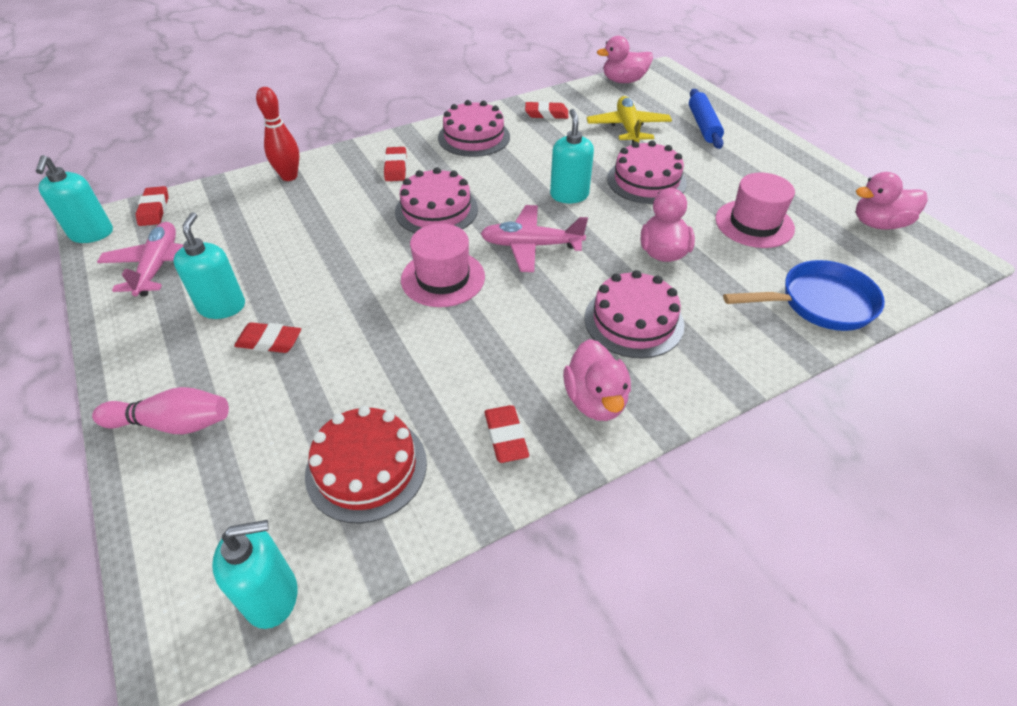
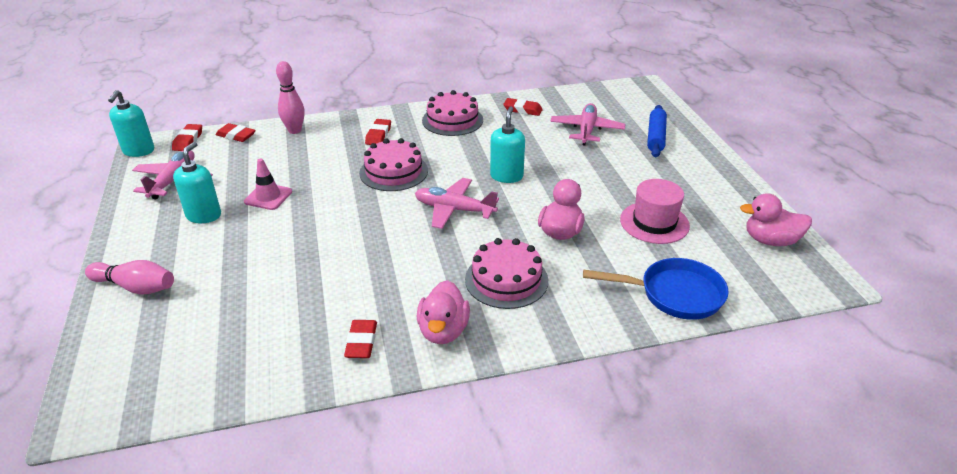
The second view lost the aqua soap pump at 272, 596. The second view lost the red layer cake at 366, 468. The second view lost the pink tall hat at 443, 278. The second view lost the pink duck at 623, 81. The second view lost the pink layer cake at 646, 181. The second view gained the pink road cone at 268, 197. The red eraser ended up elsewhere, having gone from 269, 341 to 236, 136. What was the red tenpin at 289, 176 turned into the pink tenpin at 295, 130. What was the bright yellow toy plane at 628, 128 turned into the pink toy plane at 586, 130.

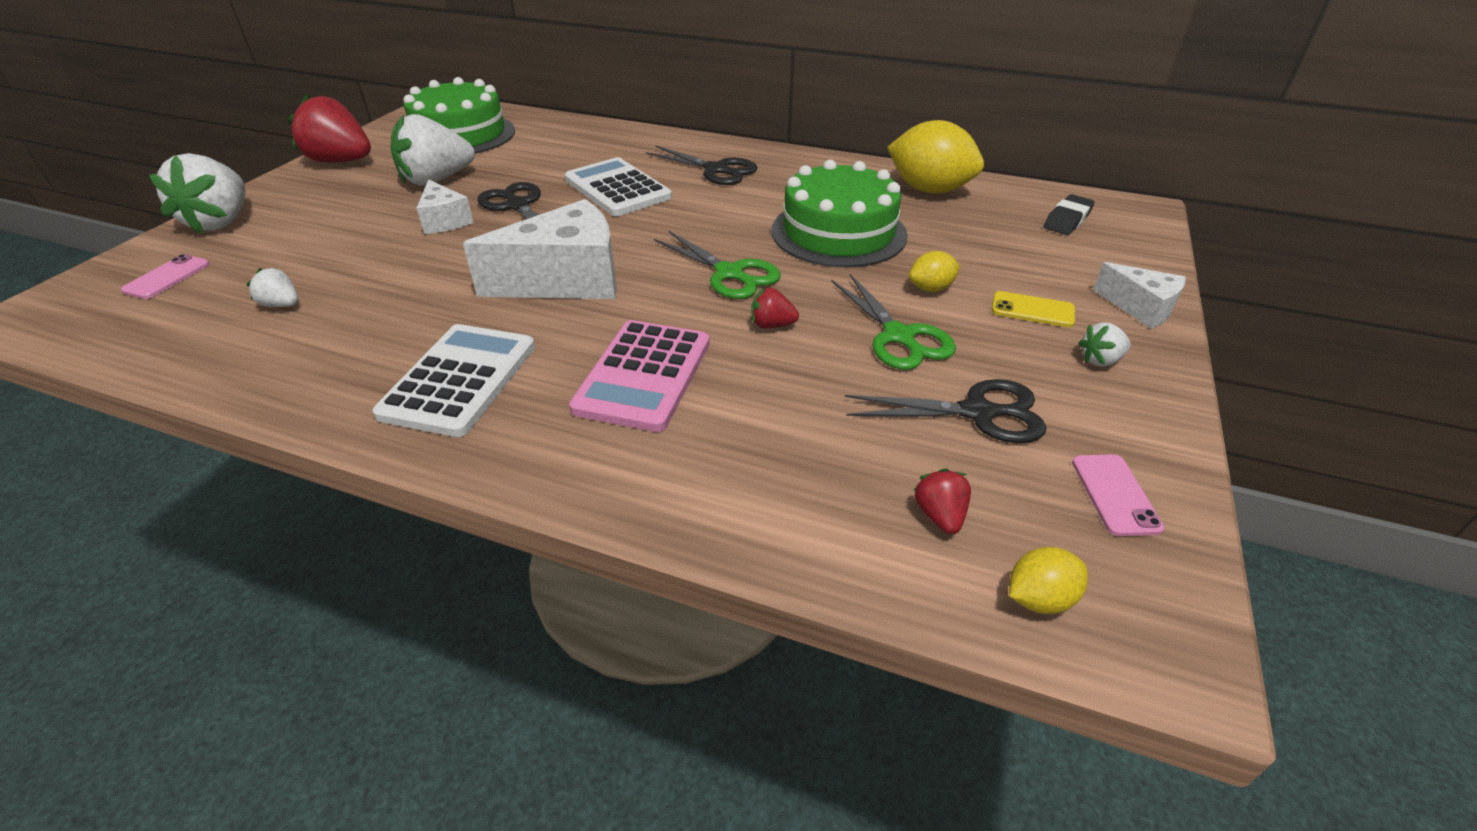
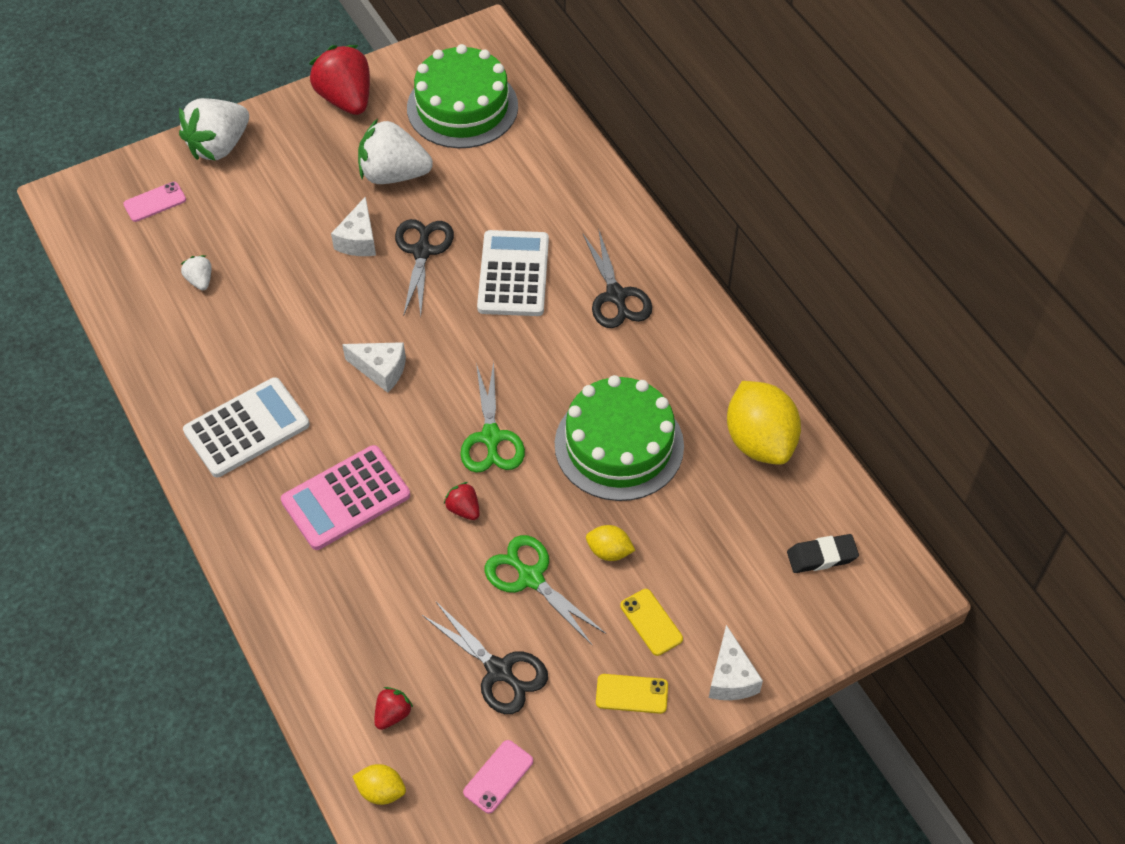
Where the white toy strawberry stood at 1100, 360, the bright yellow smartphone came to stand at 631, 694. The leaf-green scissors at 899, 336 ended up facing another way, 120 degrees clockwise from before. The size of the white cheese wedge at 566, 280 changed by a factor of 0.54.

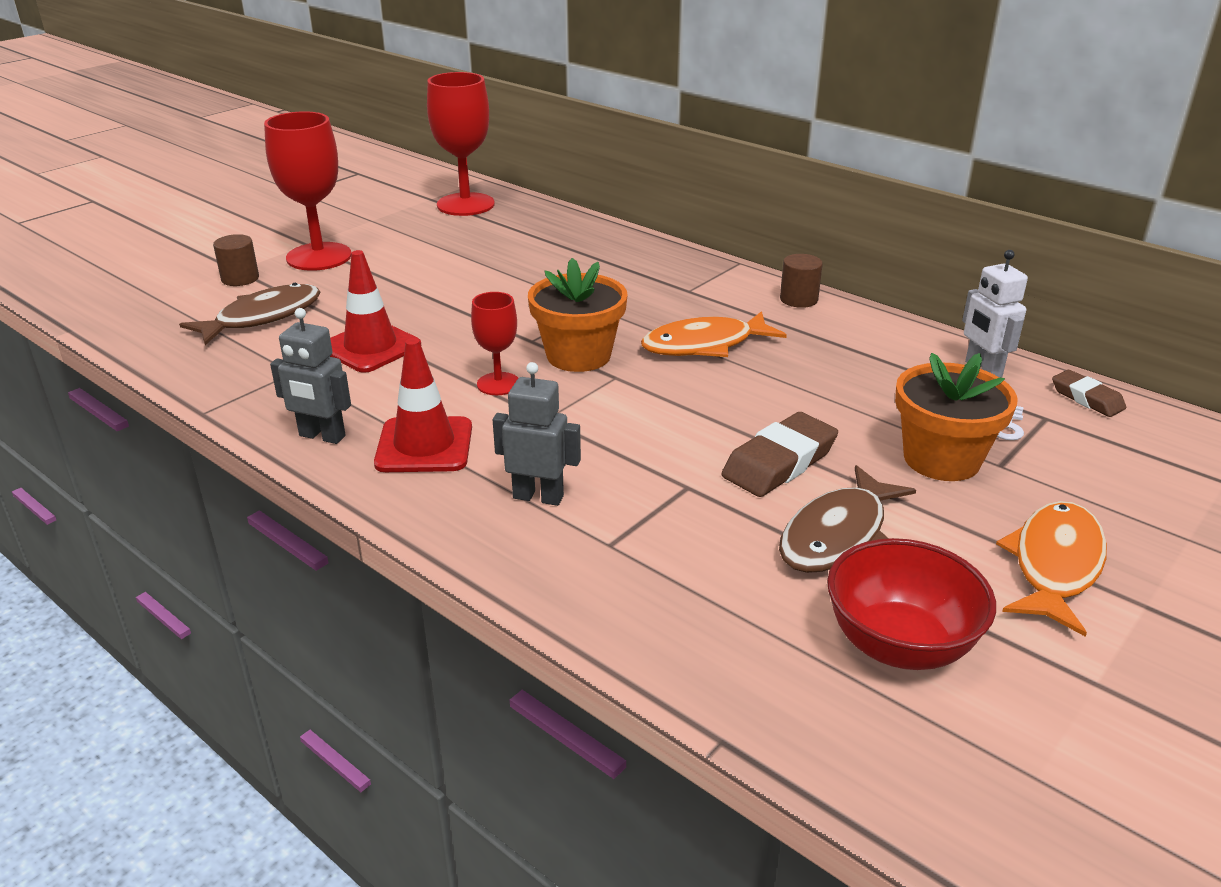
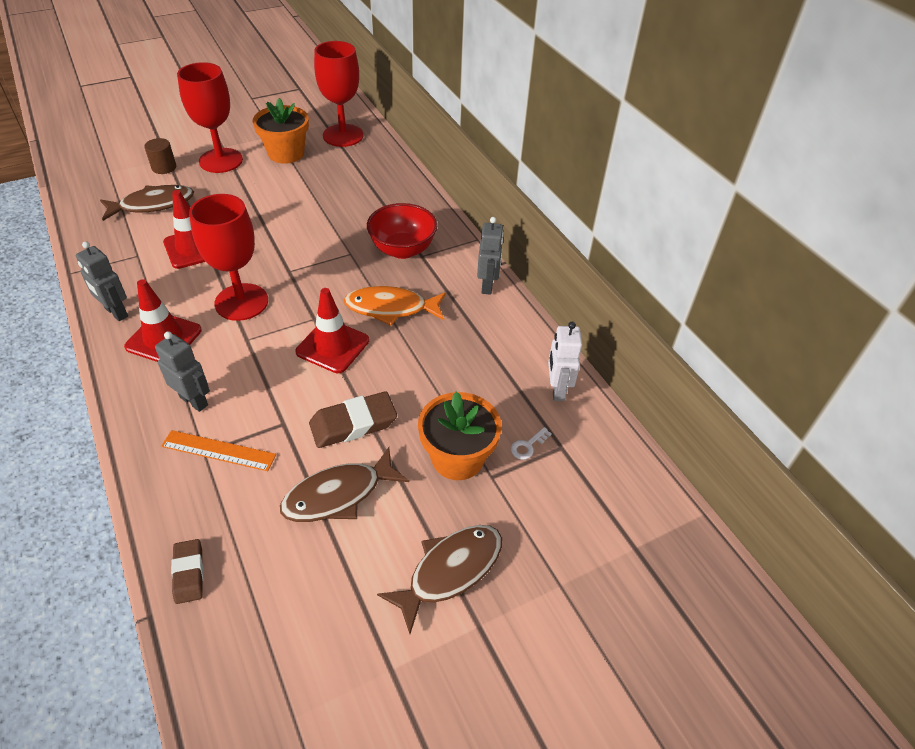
The second view gained the orange ruler at 219, 450. The second view gained the red road cone at 332, 346. The orange plant pot ended up elsewhere, having gone from 578, 355 to 286, 153. The red deep dish ended up elsewhere, having gone from 899, 645 to 402, 250. The dark brown eraser ended up elsewhere, having gone from 1087, 398 to 189, 573. Where the dark brown cylinder shape stood at 798, 299, the ash-grey robot came to stand at 487, 285. What was the orange fish figure at 1055, 565 turned into the dark brown fish figure at 450, 571. The size of the red wine glass at 498, 384 changed by a factor of 1.84.

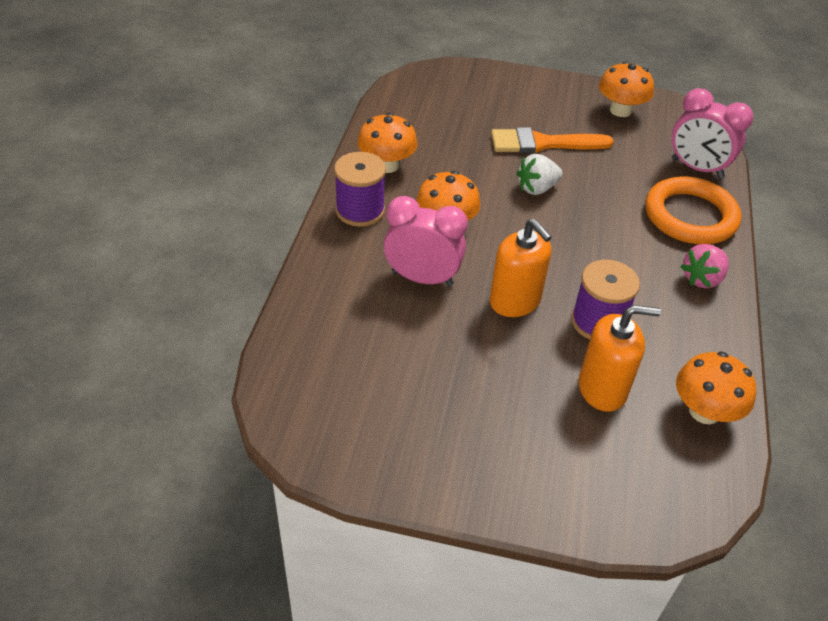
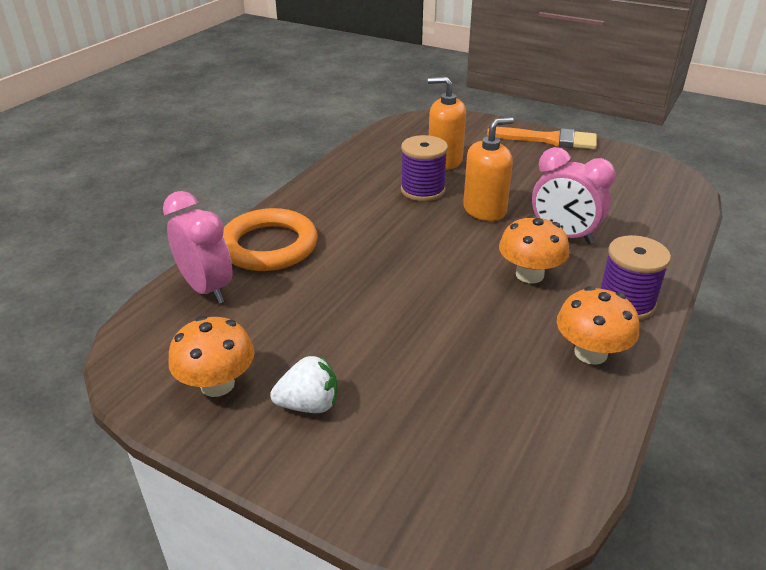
The second view lost the orange toadstool at 704, 411. The second view lost the pink toy strawberry at 702, 279. The orange paint brush ended up elsewhere, having gone from 543, 143 to 549, 140. The white toy strawberry ended up elsewhere, having gone from 537, 188 to 309, 405. The orange soap pump at 515, 301 ended up facing another way, 75 degrees clockwise from before.

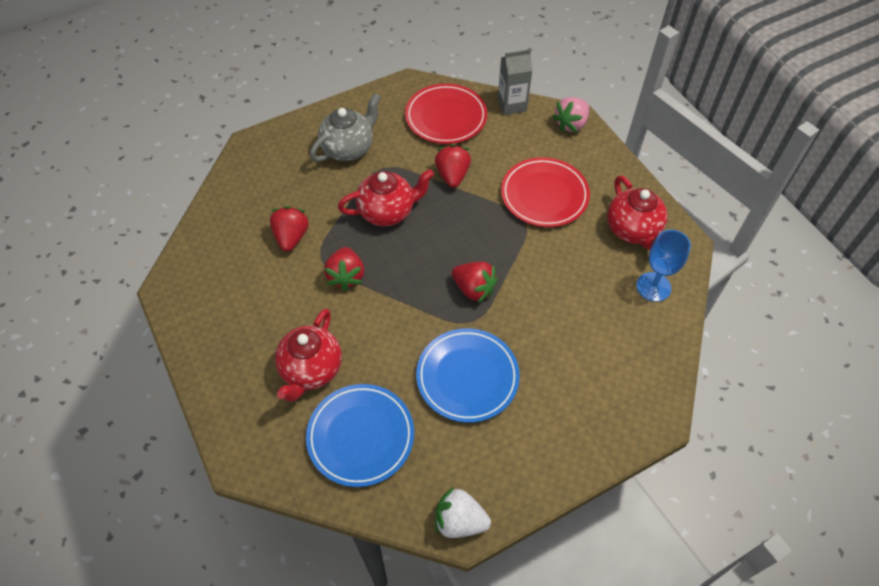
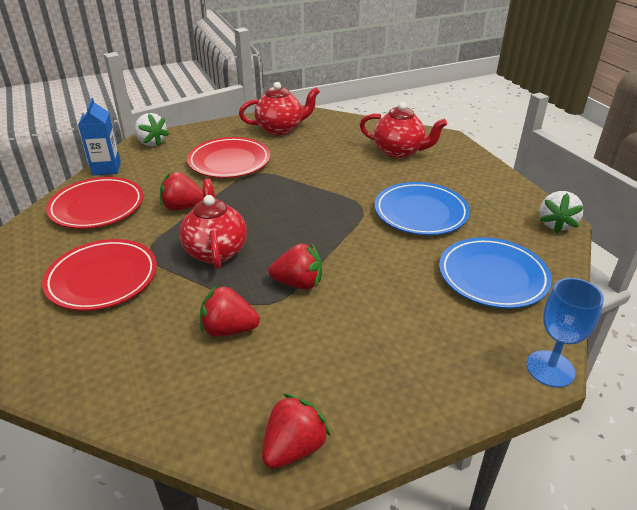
The red teapot ended up elsewhere, having gone from 311, 370 to 399, 152. The red toy strawberry ended up elsewhere, having gone from 474, 289 to 294, 448. The cobalt wine glass ended up elsewhere, having gone from 653, 287 to 550, 369. Where the ash-grey teapot stood at 348, 148, the red flat dish came to stand at 102, 278. What was the ash-grey juice carton at 512, 105 turned into the cobalt juice carton at 106, 168. What was the pink toy strawberry at 571, 124 turned into the white toy strawberry at 151, 142.

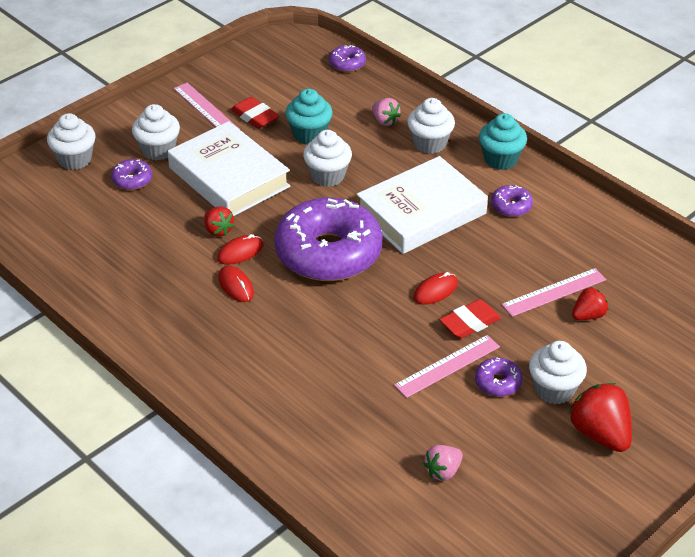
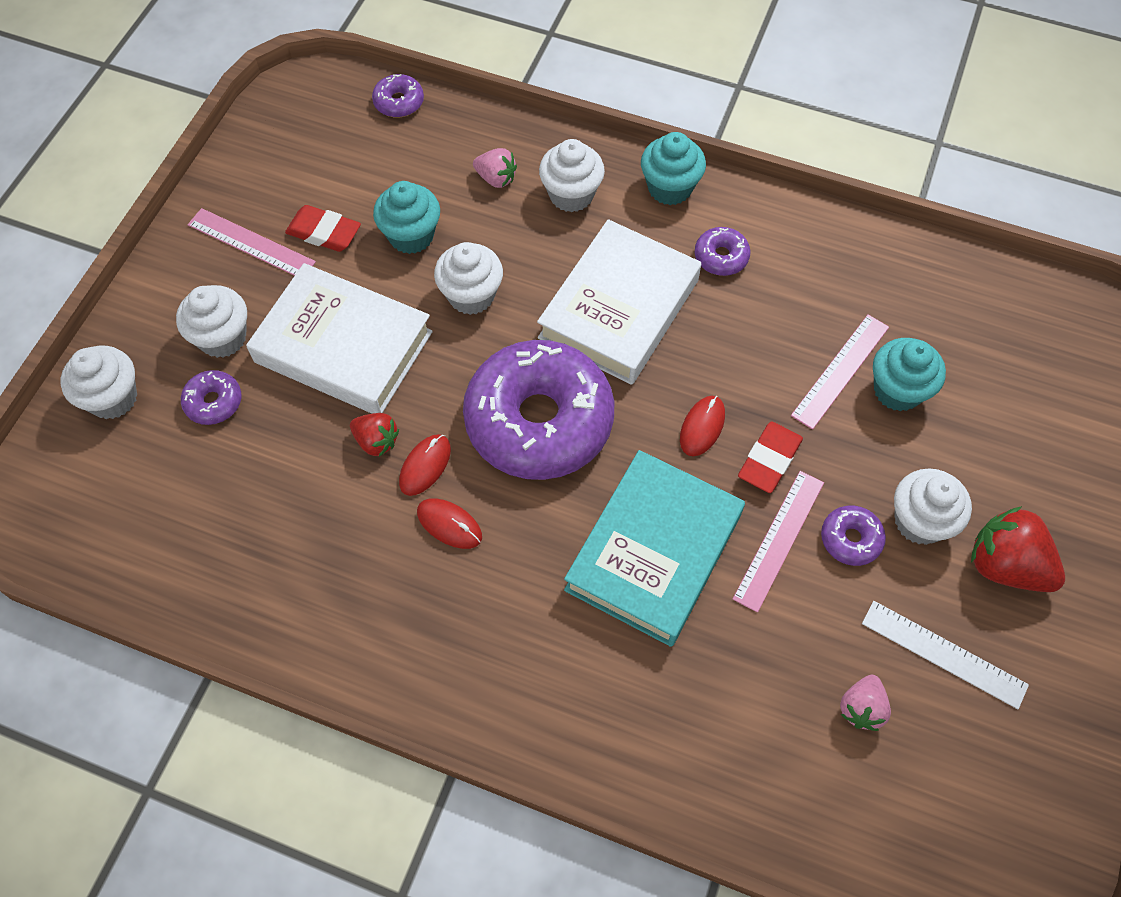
The second view gained the aqua hardcover at 653, 552. The second view gained the white ruler at 943, 654. Where the red toy strawberry stood at 588, 315, the aqua cupcake came to stand at 897, 390.

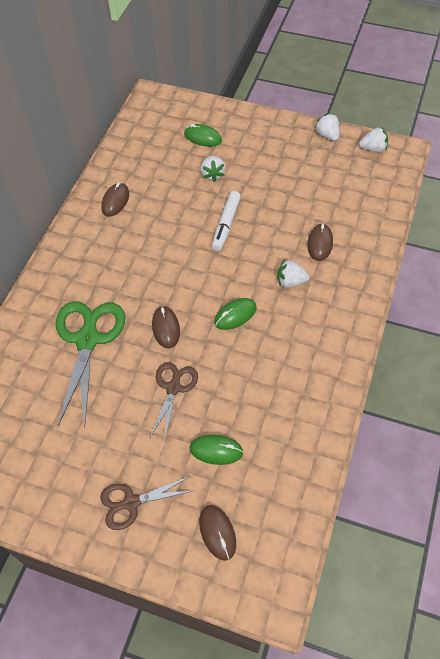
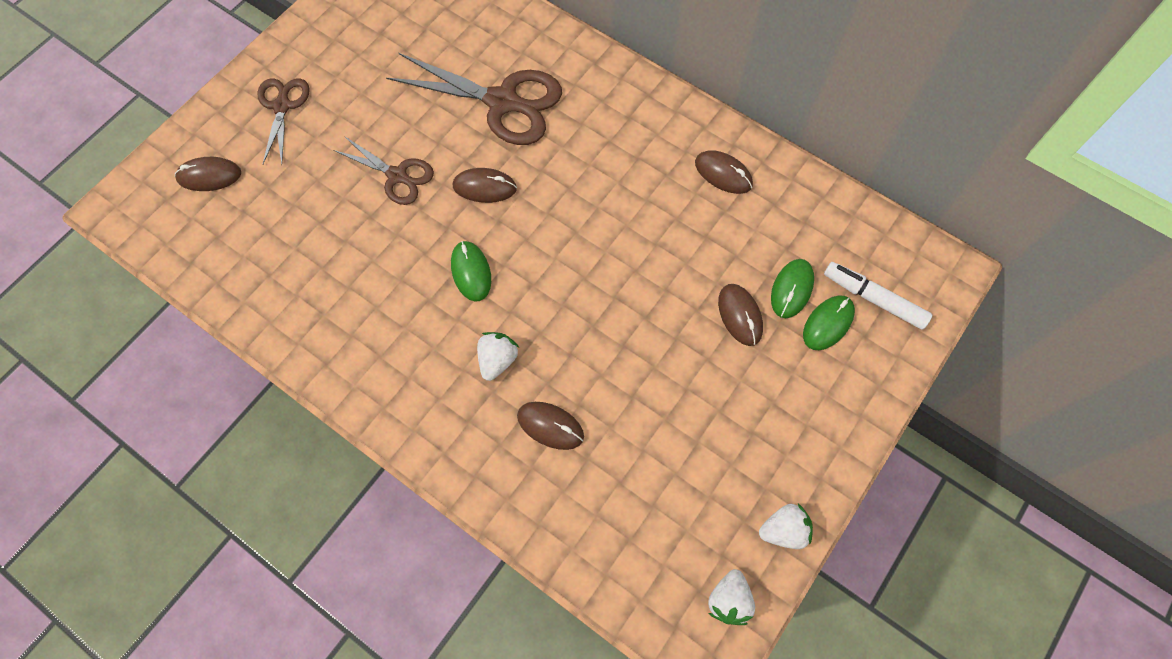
The leaf-green PC mouse ended up elsewhere, having gone from 216, 450 to 791, 289. The white felt pen ended up elsewhere, having gone from 226, 224 to 874, 299. Where the white toy strawberry stood at 212, 174, the dark brown PC mouse came to stand at 740, 315. What was the leaf-green scissors at 88, 340 turned into the dark brown scissors at 502, 102.

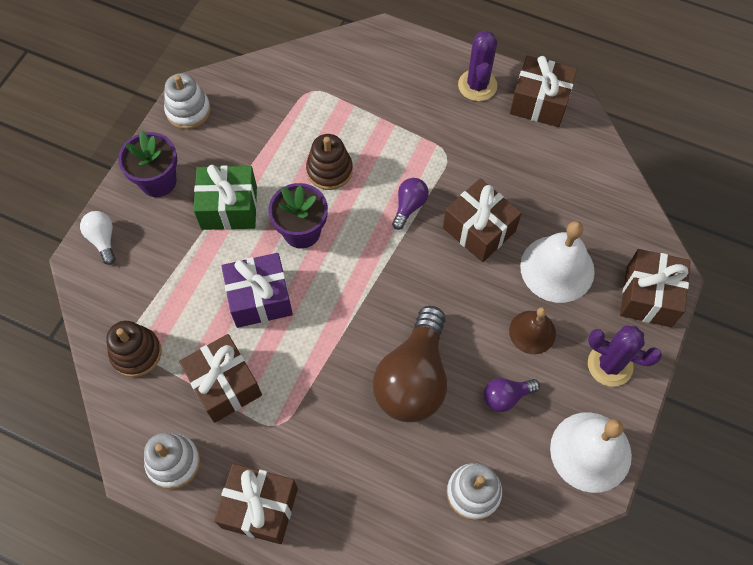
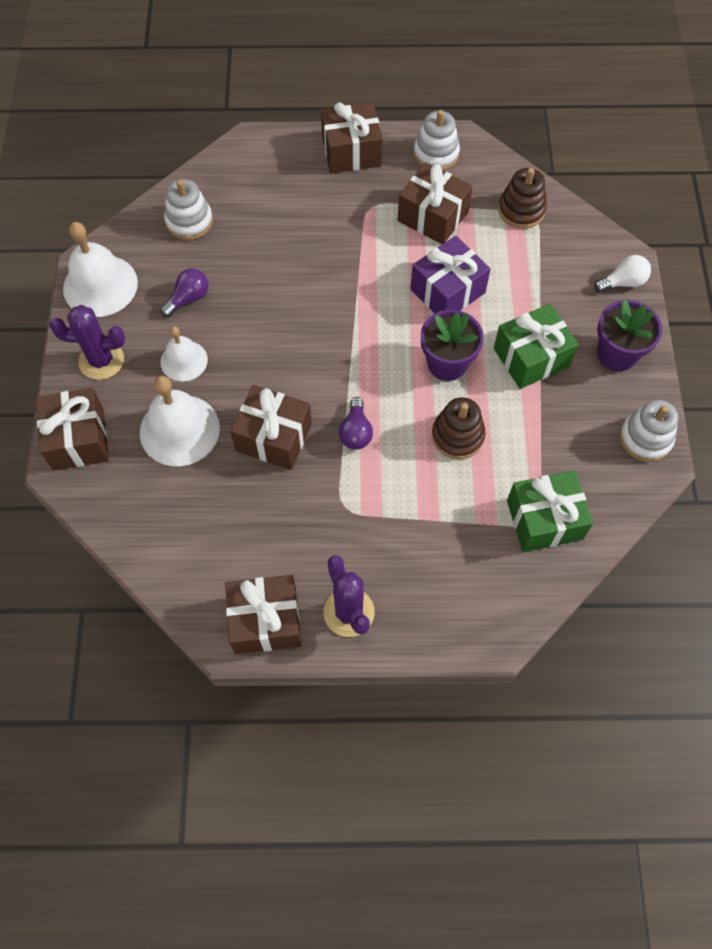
The second view lost the dark brown bulb at 413, 378. The second view gained the leaf-green gift at 544, 520. What was the dark brown bell at 532, 332 turned into the white bell at 184, 360. The white bulb at 103, 240 ended up facing another way, 60 degrees counterclockwise from before.

